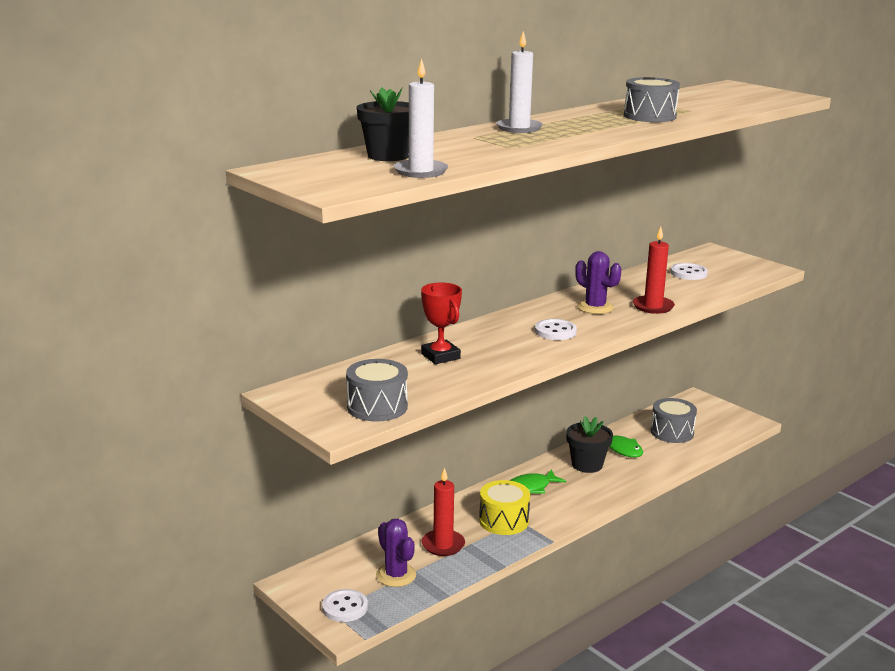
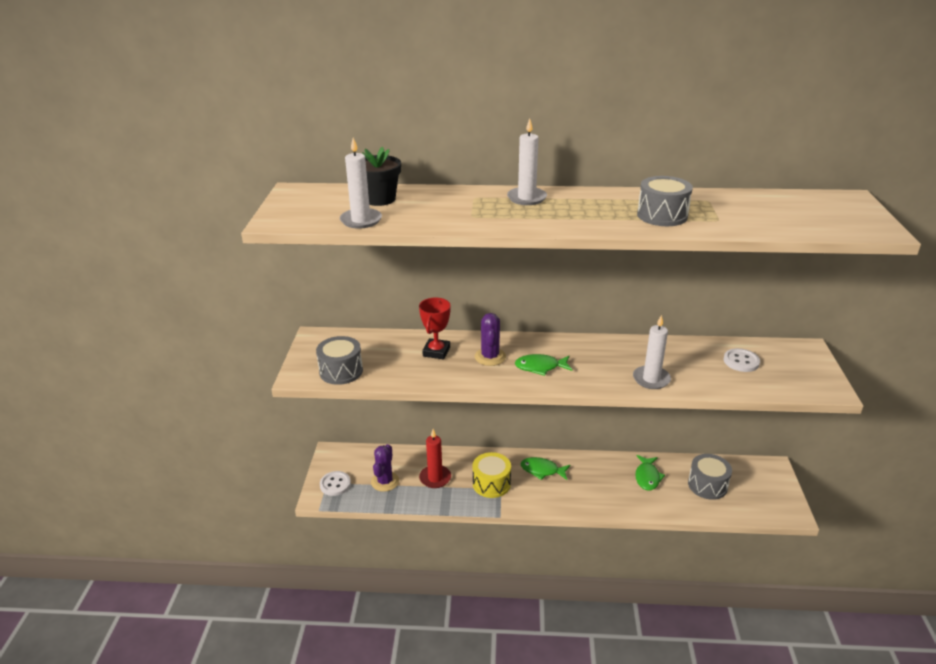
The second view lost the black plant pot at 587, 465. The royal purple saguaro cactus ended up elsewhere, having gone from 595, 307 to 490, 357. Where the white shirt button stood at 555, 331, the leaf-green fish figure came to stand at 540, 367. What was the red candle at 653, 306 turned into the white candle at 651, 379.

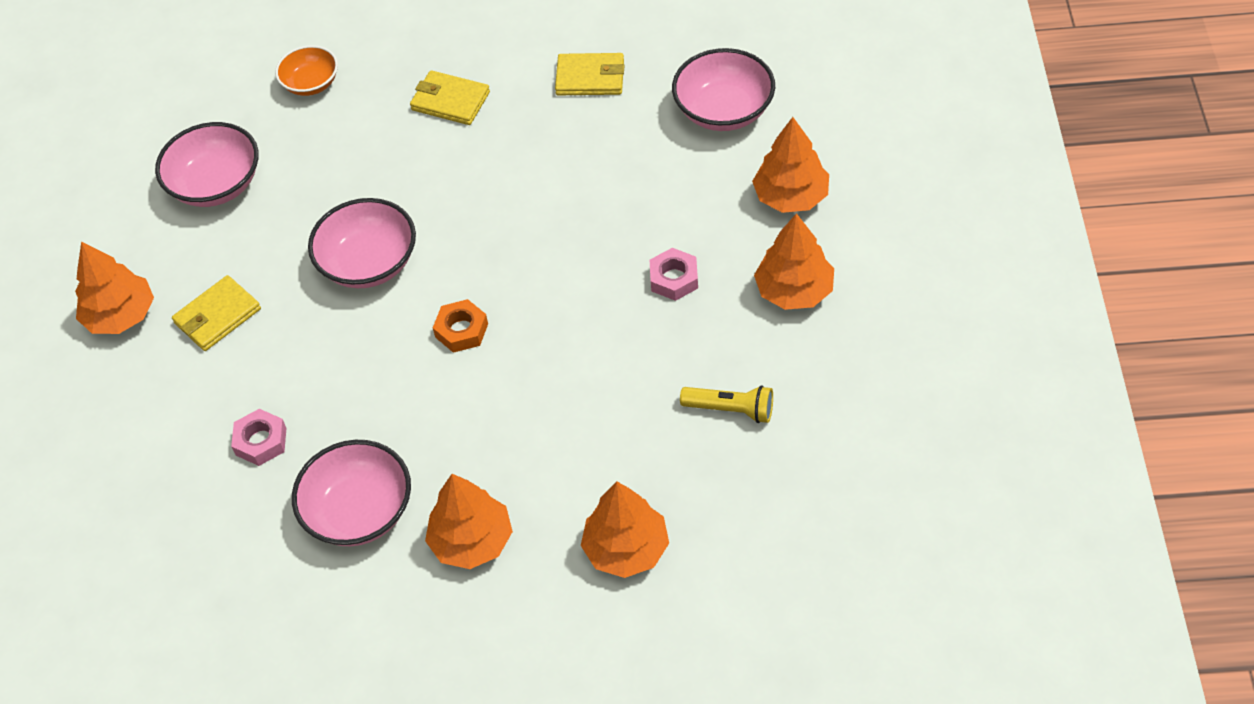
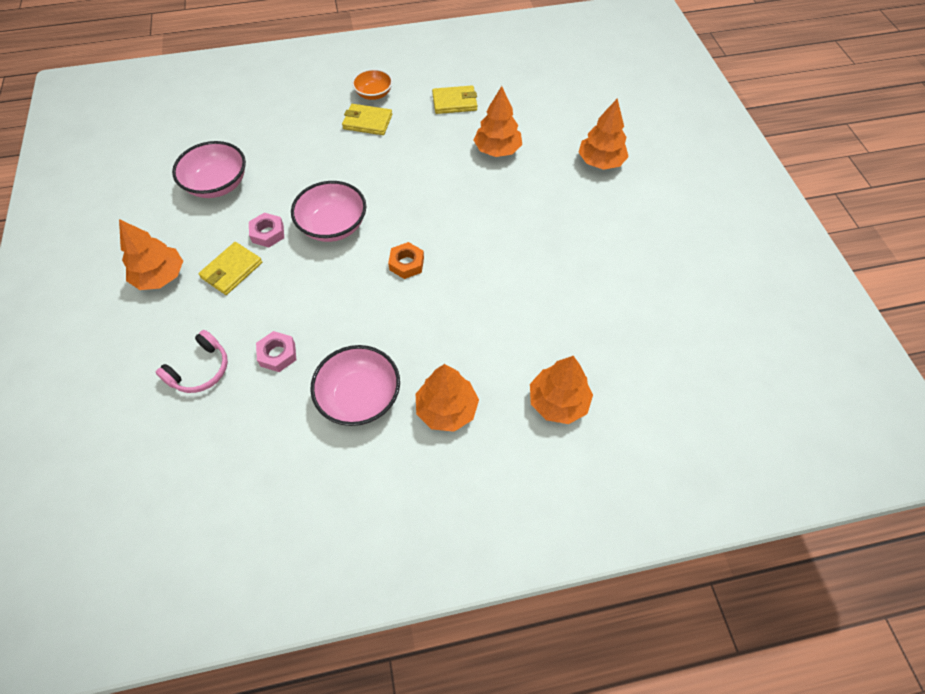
The second view lost the pink deep dish at 724, 110. The second view lost the bright yellow flashlight at 731, 410. The second view gained the pink headset at 200, 370. The orange deep dish ended up elsewhere, having gone from 311, 83 to 374, 94. The pink hex nut ended up elsewhere, having gone from 674, 279 to 268, 233. The orange tree ended up elsewhere, having gone from 794, 291 to 497, 150.

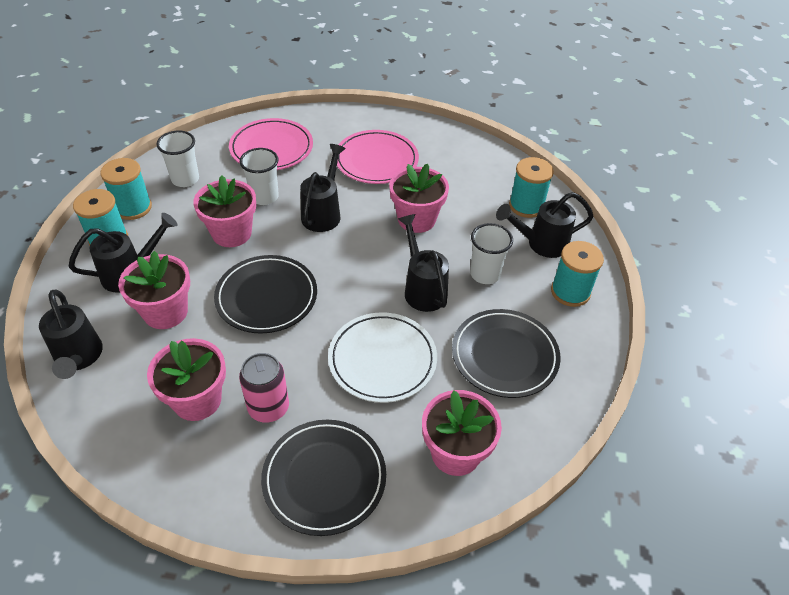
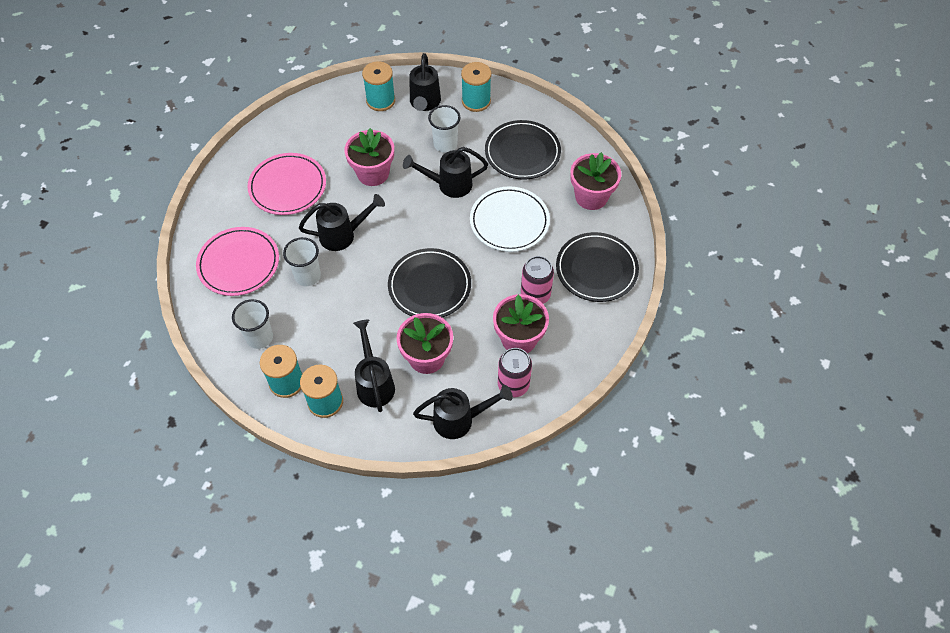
The second view lost the pink plant pot at 232, 233. The second view gained the pink soda can at 513, 385. The black watering can at 323, 212 ended up facing another way, 135 degrees clockwise from before.

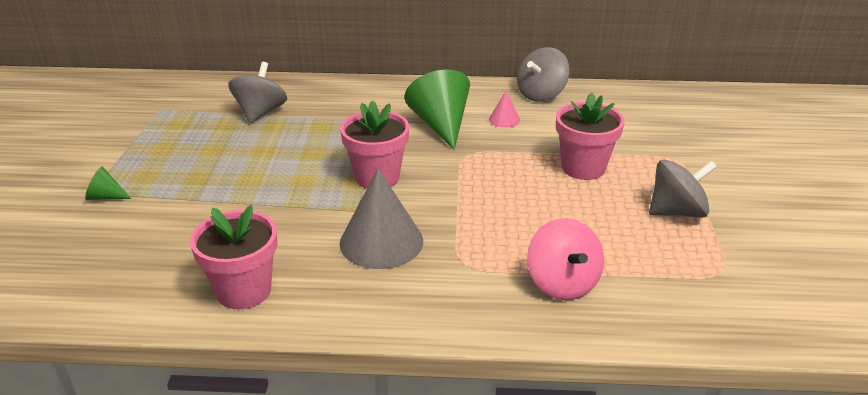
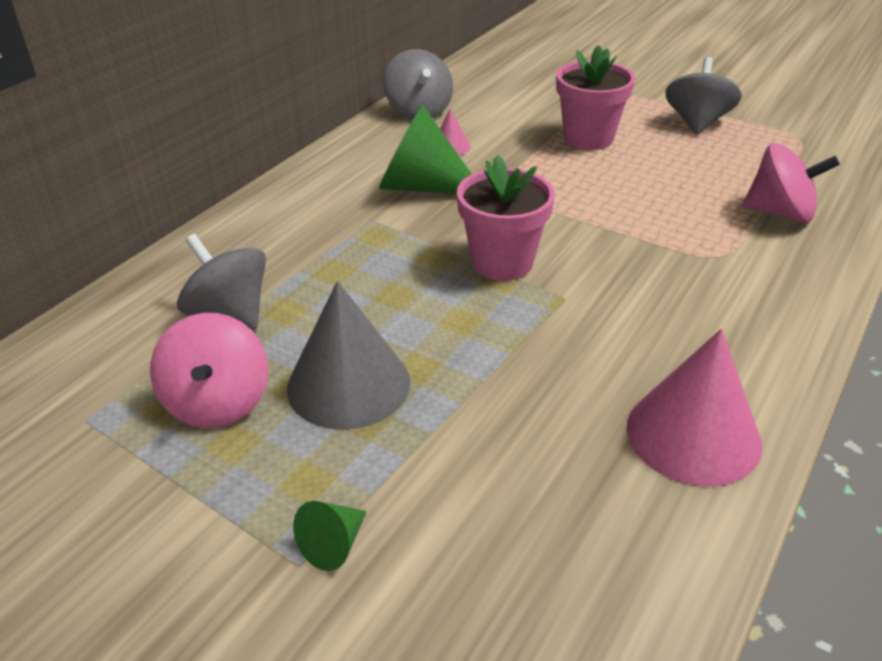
The second view gained the pink whirligig at 218, 403. The ash-grey cone ended up elsewhere, having gone from 381, 242 to 348, 384. Where the pink plant pot stood at 244, 291, the pink cone came to stand at 693, 435.

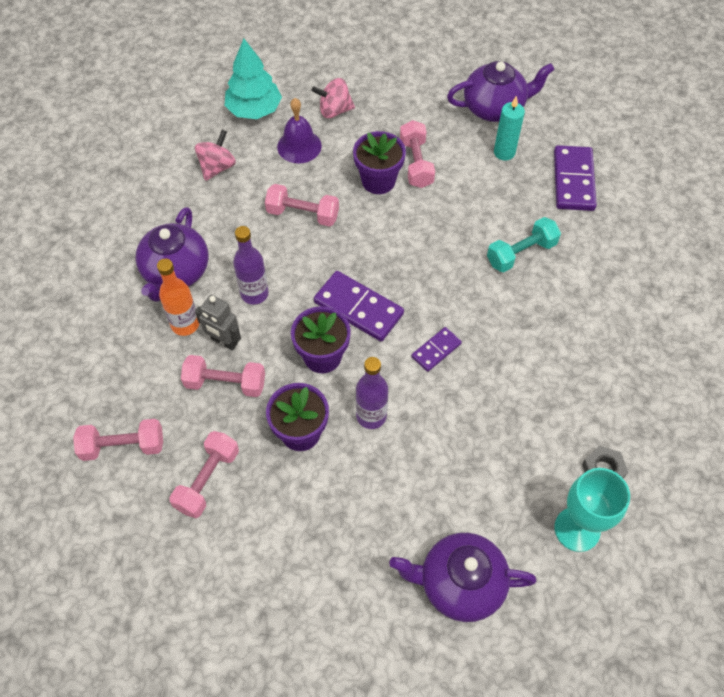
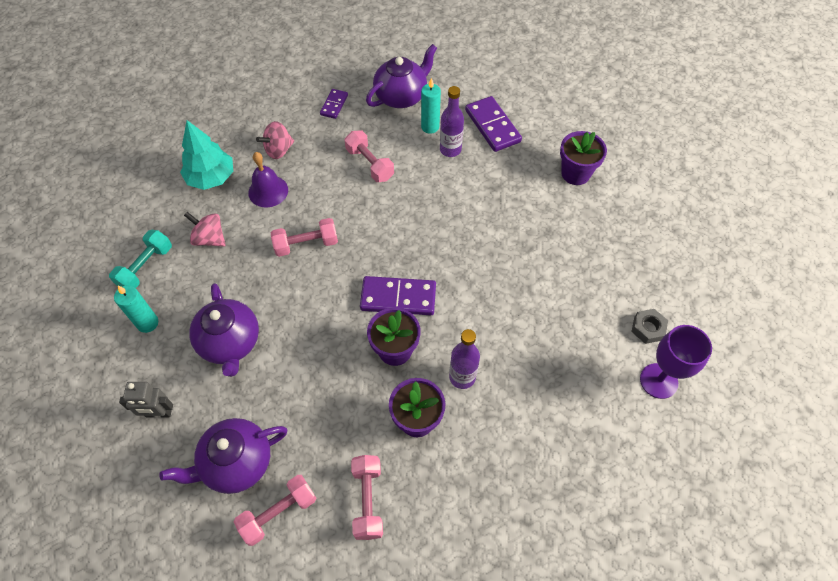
The second view lost the orange bottle at 185, 324. The second view lost the pink hand weight at 225, 383. The second view gained the aqua candle at 147, 323. The ash-grey robot ended up elsewhere, having gone from 224, 341 to 158, 413. The royal purple bottle ended up elsewhere, having gone from 254, 294 to 450, 149. The royal purple plant pot ended up elsewhere, having gone from 378, 181 to 575, 173. The royal purple teapot ended up elsewhere, having gone from 459, 584 to 236, 463. The royal purple domino ended up elsewhere, having gone from 436, 350 to 334, 105. The aqua hand weight ended up elsewhere, having gone from 521, 253 to 146, 267. What was the aqua wine glass at 577, 529 turned into the royal purple wine glass at 658, 381. The pink whirligig at 217, 167 ended up facing another way, 60 degrees counterclockwise from before.

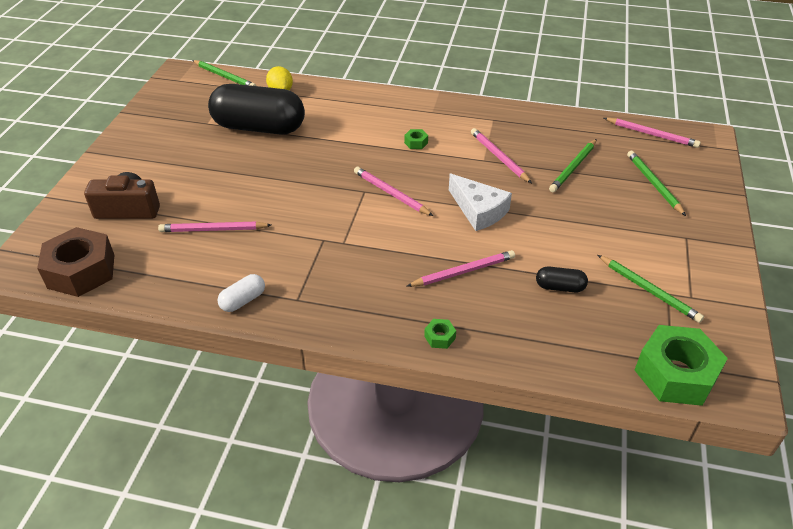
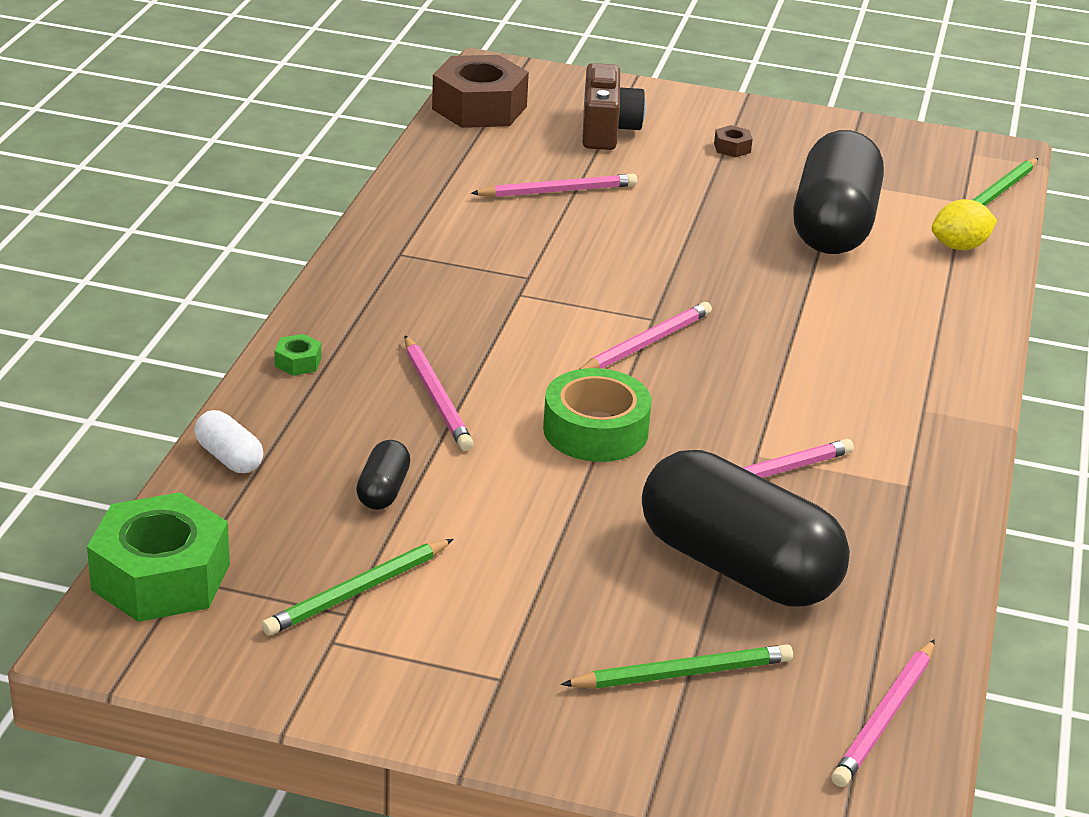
The second view lost the leaf-green hex nut at 416, 143. The second view gained the dark brown hex nut at 732, 148. The white capsule ended up elsewhere, having gone from 243, 300 to 229, 458. Where the white cheese wedge stood at 478, 210, the leaf-green roll of tape came to stand at 595, 430. Where the leaf-green lead pencil stood at 573, 167, the black capsule came to stand at 738, 567. The pink lead pencil at 213, 229 ended up facing another way, 75 degrees clockwise from before.

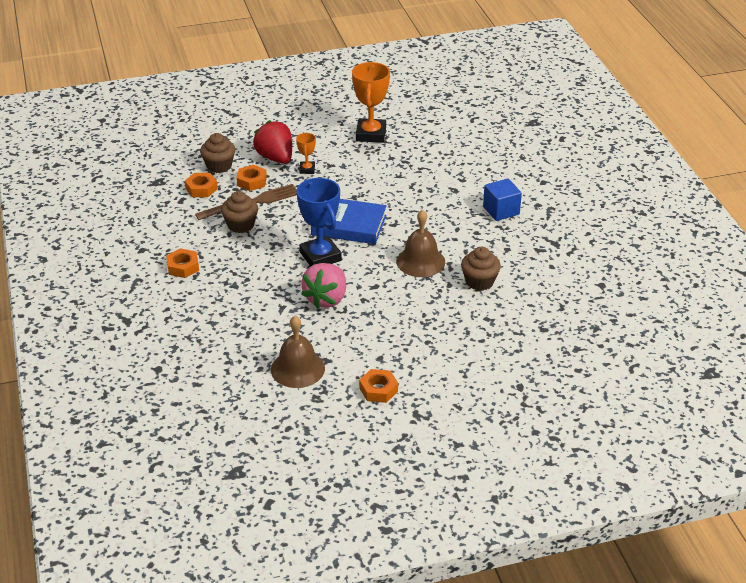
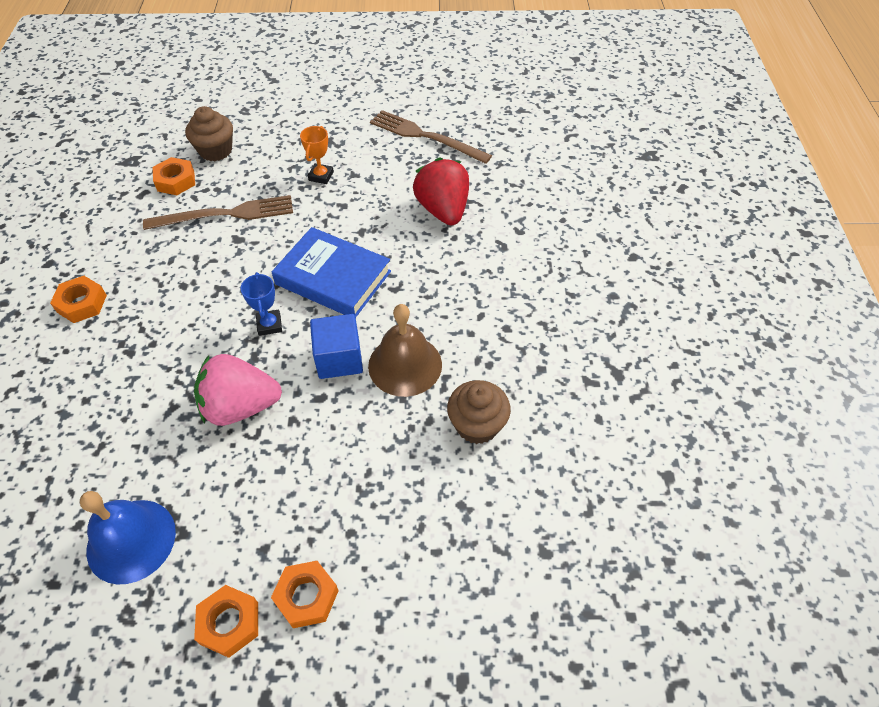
The second view lost the dark brown cupcake at 240, 225. The orange hex nut ended up elsewhere, having gone from 252, 181 to 306, 596. The red toy strawberry ended up elsewhere, having gone from 275, 158 to 443, 210. The cobalt block ended up elsewhere, having gone from 501, 211 to 339, 359. Where the orange trophy stood at 371, 134, the dark brown fork came to stand at 426, 137. What was the dark brown bell at 297, 369 turned into the cobalt bell at 131, 540. The pink toy strawberry at 326, 299 ended up facing another way, 45 degrees clockwise from before. The size of the cobalt trophy at 320, 256 changed by a factor of 0.50.

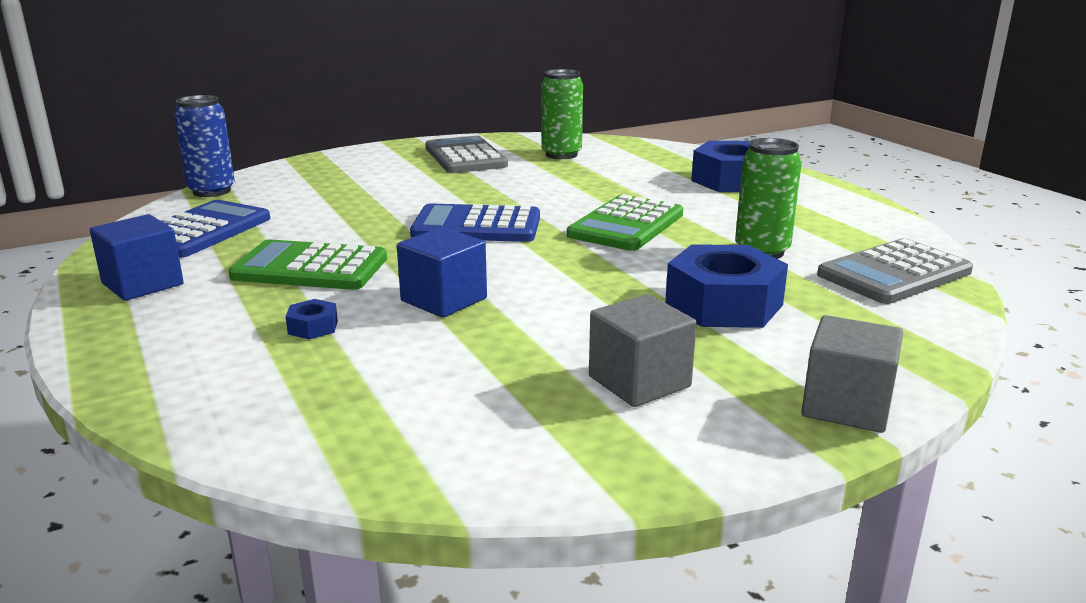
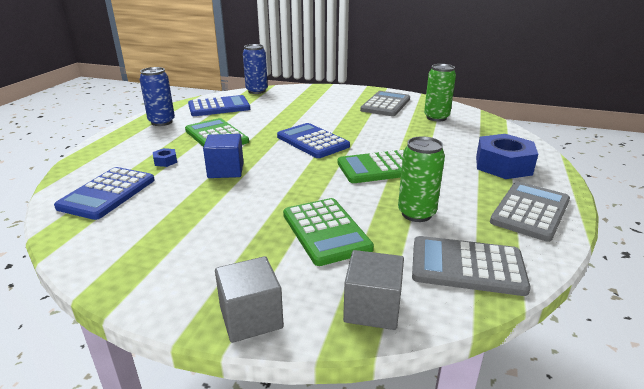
The second view gained the cobalt pocket calculator at 107, 193. The second view gained the ash-grey pocket calculator at 530, 211. The ash-grey block ended up elsewhere, having gone from 639, 381 to 372, 308. Where the cobalt block stood at 142, 284, the cobalt soda can came to stand at 162, 122. Where the cobalt hex nut stood at 724, 304, the leaf-green pocket calculator came to stand at 326, 231.

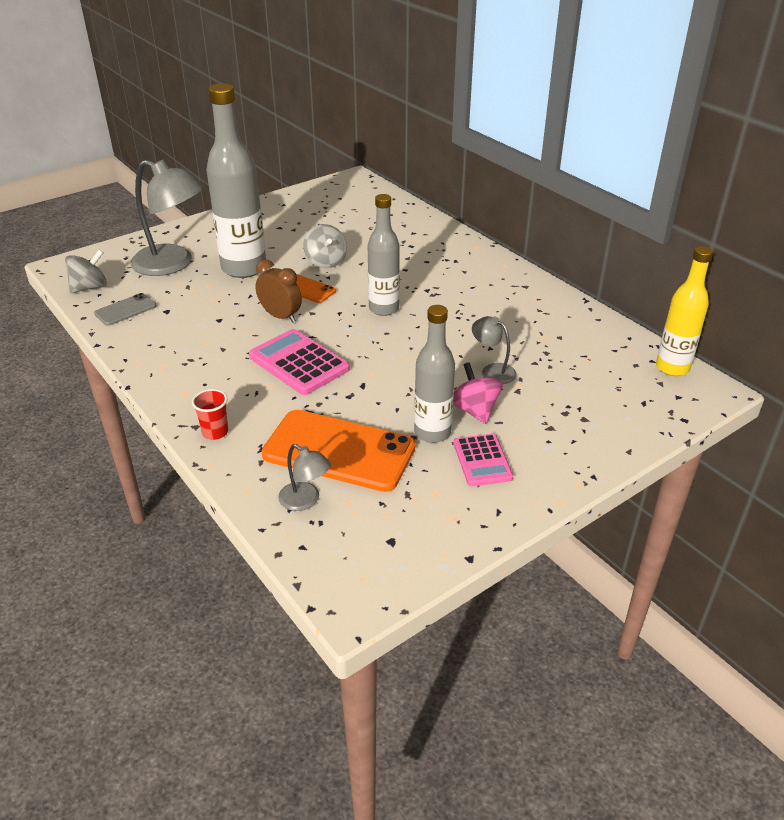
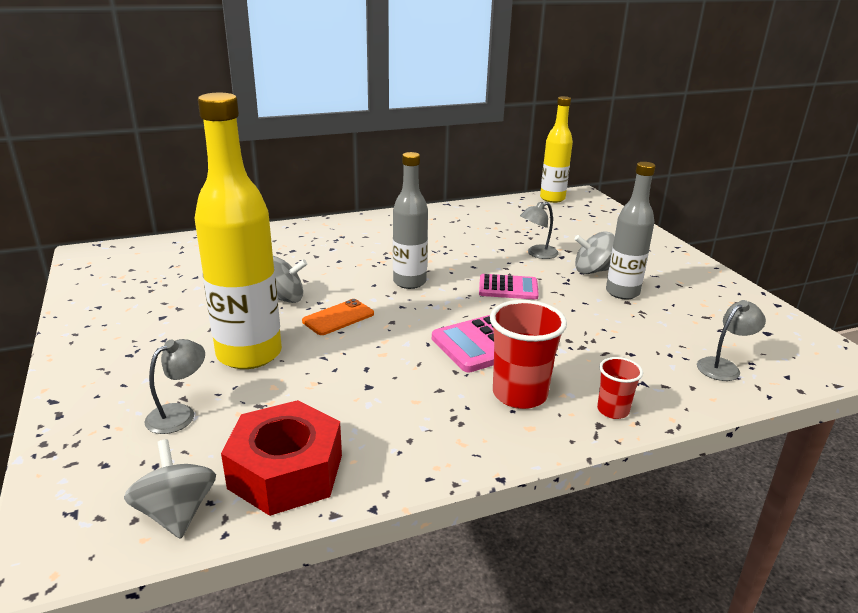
The second view lost the dark brown clock at 280, 316. The second view lost the orange smartphone at 339, 451. The second view gained the red tumbler at 519, 394. The pink pocket calculator ended up elsewhere, having gone from 482, 460 to 508, 288. Where the ash-grey smartphone stood at 125, 310, the red hex nut came to stand at 286, 471. What was the ash-grey bottle at 244, 268 turned into the bright yellow bottle at 249, 354. What was the pink whirligig at 474, 410 turned into the ash-grey whirligig at 592, 271. The size of the ash-grey desk lamp at 173, 264 changed by a factor of 0.47.

